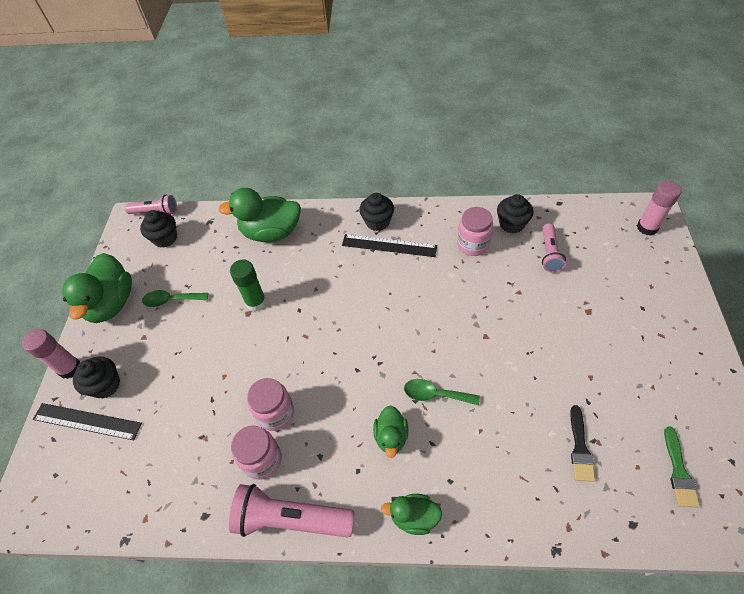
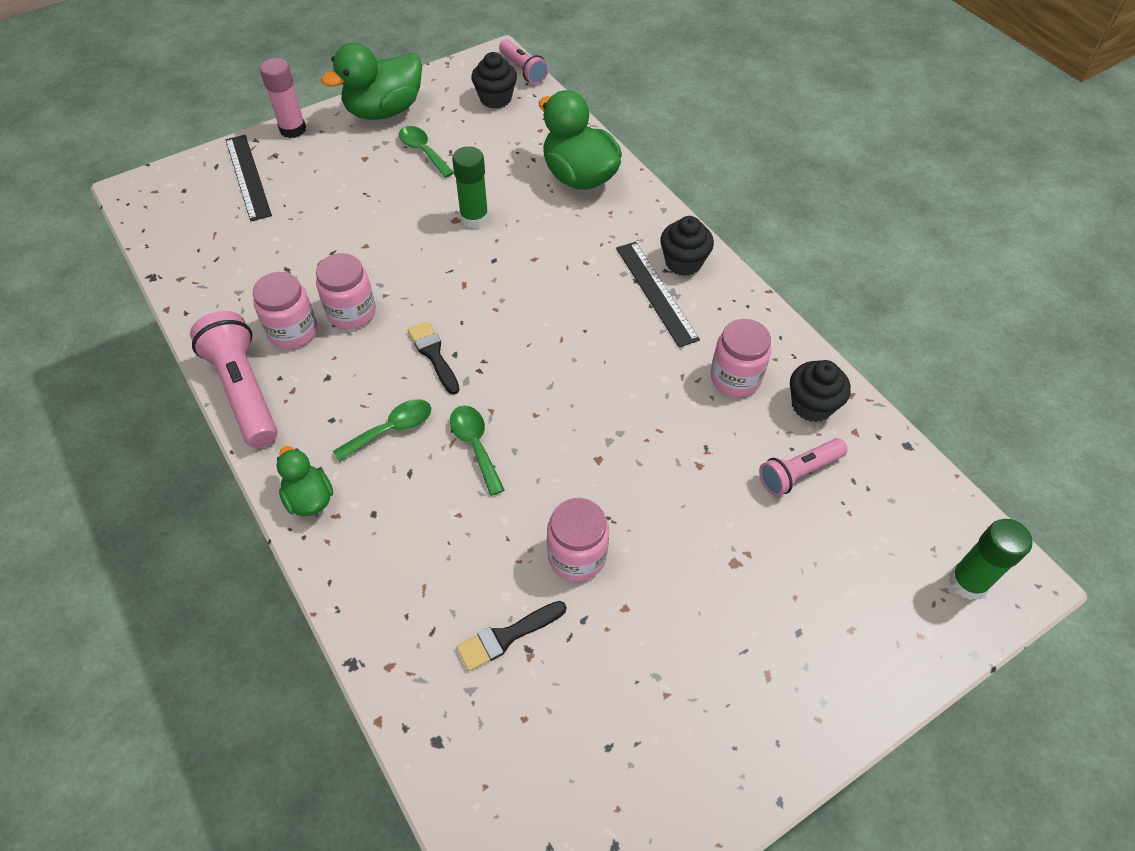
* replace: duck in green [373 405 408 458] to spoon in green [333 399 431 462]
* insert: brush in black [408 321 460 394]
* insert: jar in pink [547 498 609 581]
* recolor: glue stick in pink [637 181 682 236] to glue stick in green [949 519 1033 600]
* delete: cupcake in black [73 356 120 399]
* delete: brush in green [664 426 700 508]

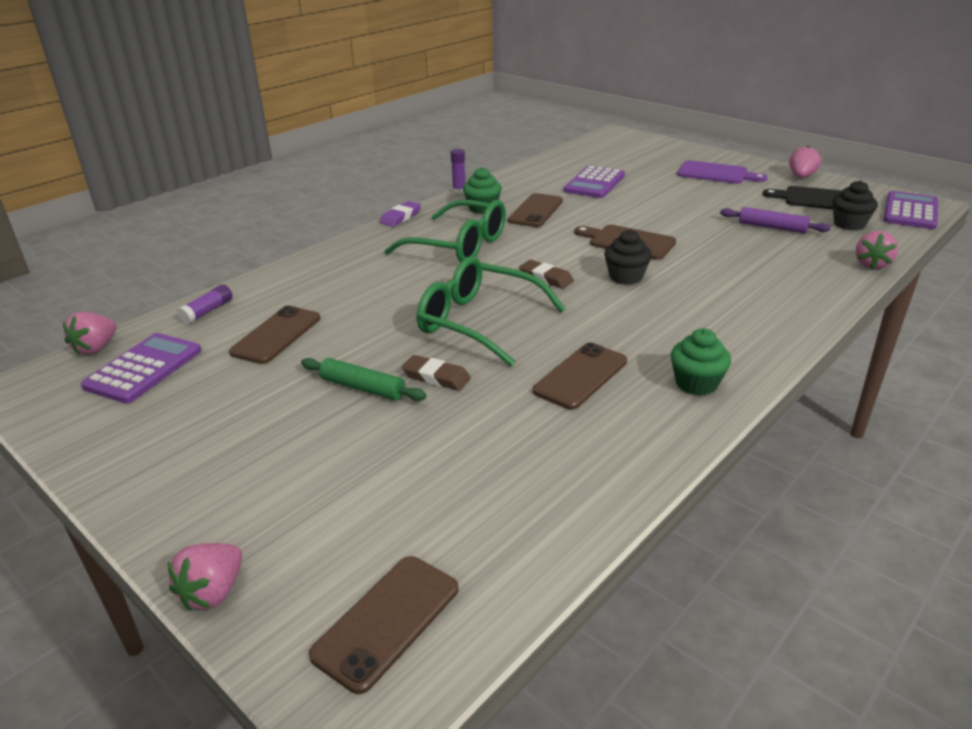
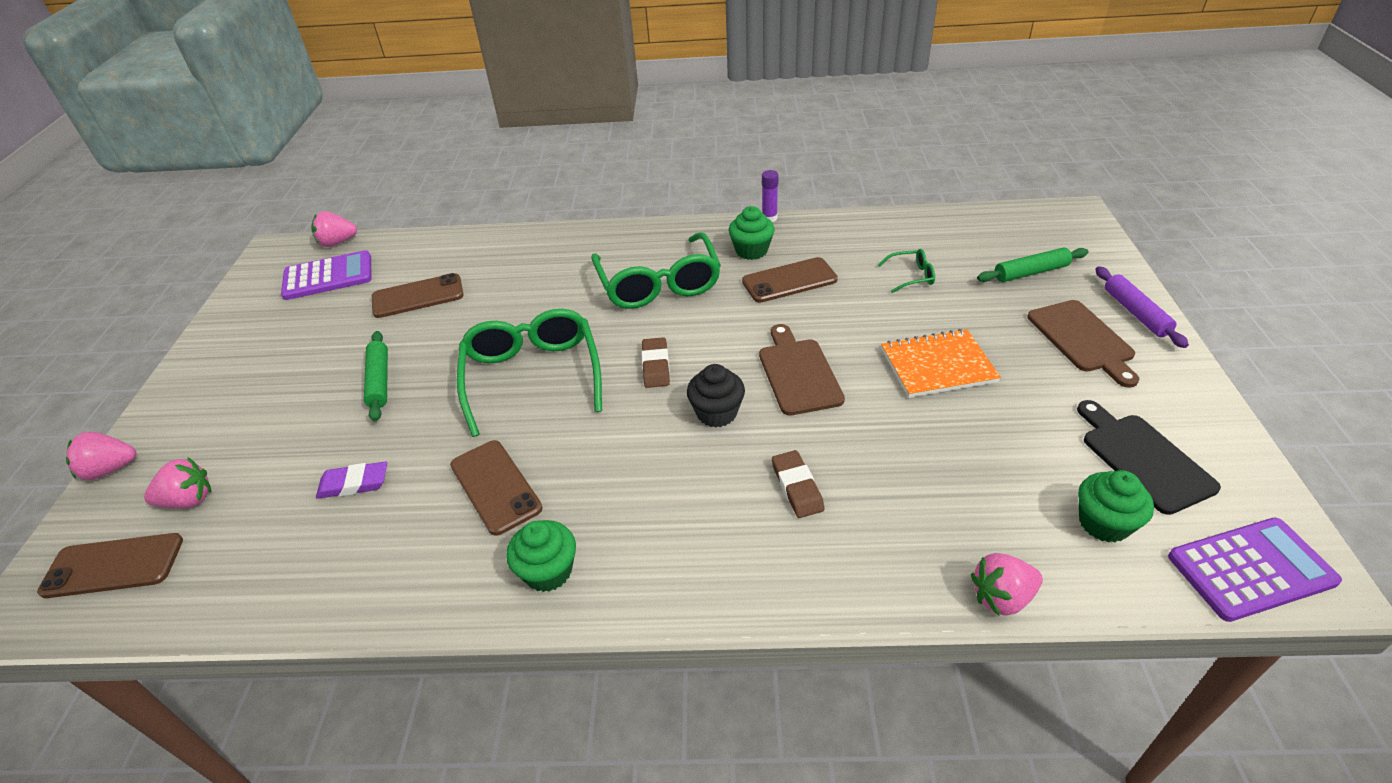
* move: strawberry in pink [789 145 821 178] to [144 457 211 508]
* move: eraser in purple [380 201 421 227] to [316 462 387 499]
* rotate: phone in brown [533 343 627 410] = [450 440 543 536] 60 degrees clockwise
* move: eraser in brown [402 355 471 391] to [772 450 825 518]
* replace: calculator in purple [564 166 625 198] to glasses in green [878 249 935 293]
* insert: notebook in orange [881 329 1001 398]
* insert: rolling pin in green [977 248 1088 282]
* recolor: cutting board in purple [677 160 767 184] to cutting board in brown [1028 300 1139 388]
* recolor: cupcake in black [832 180 878 230] to cupcake in green [1078 470 1154 543]
* move: rolling pin in purple [720 207 831 233] to [1095 266 1189 348]
* delete: glue stick in purple [177 284 232 324]

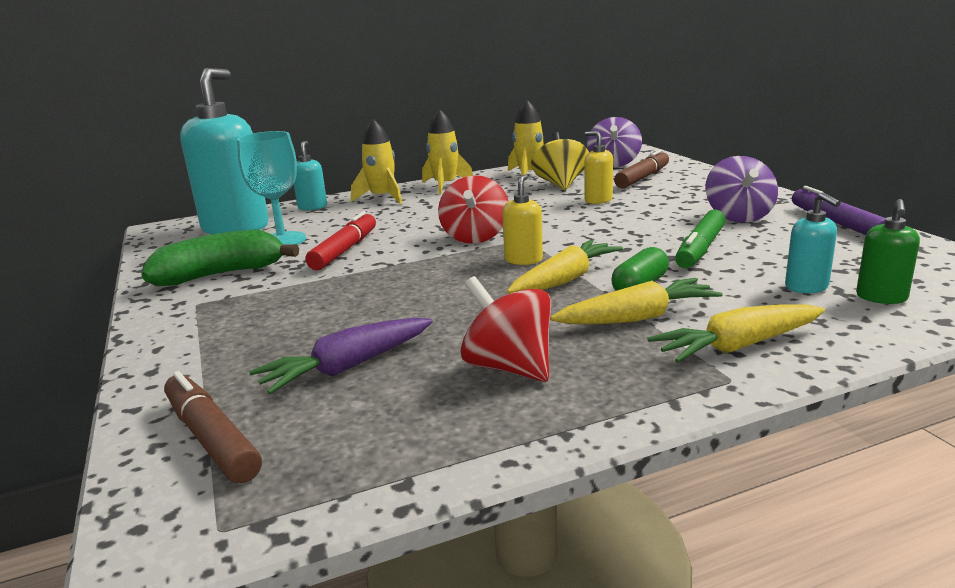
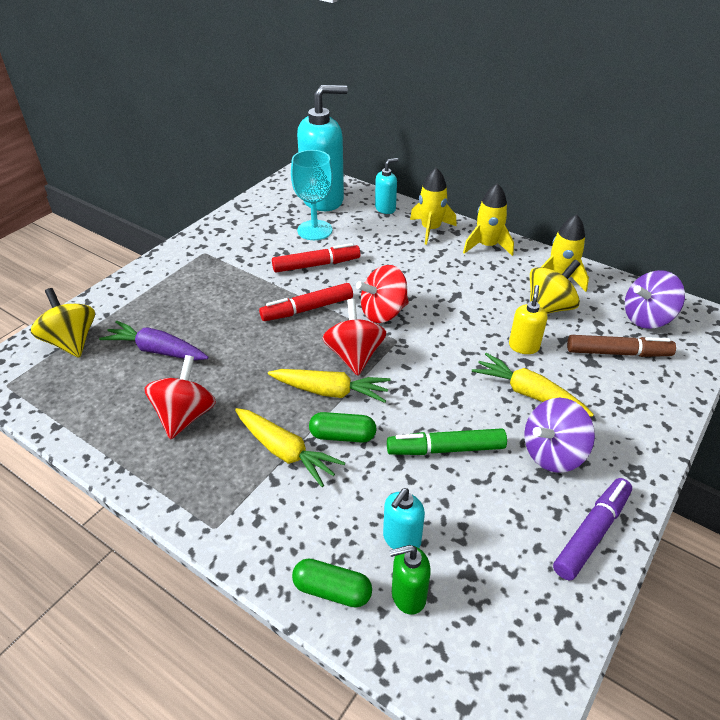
* replace: marker in brown [164 371 262 483] to spinning top in yellow [31 288 95 358]
* insert: marker in red [259 283 353 321]
* insert: capsule in green [292 558 372 607]
* replace: soap dispenser in yellow [502 174 543 265] to spinning top in red [322 299 386 376]
* move: carrot in yellow [647 304 825 363] to [472 353 594 417]
* delete: banana in green [141 230 299 286]

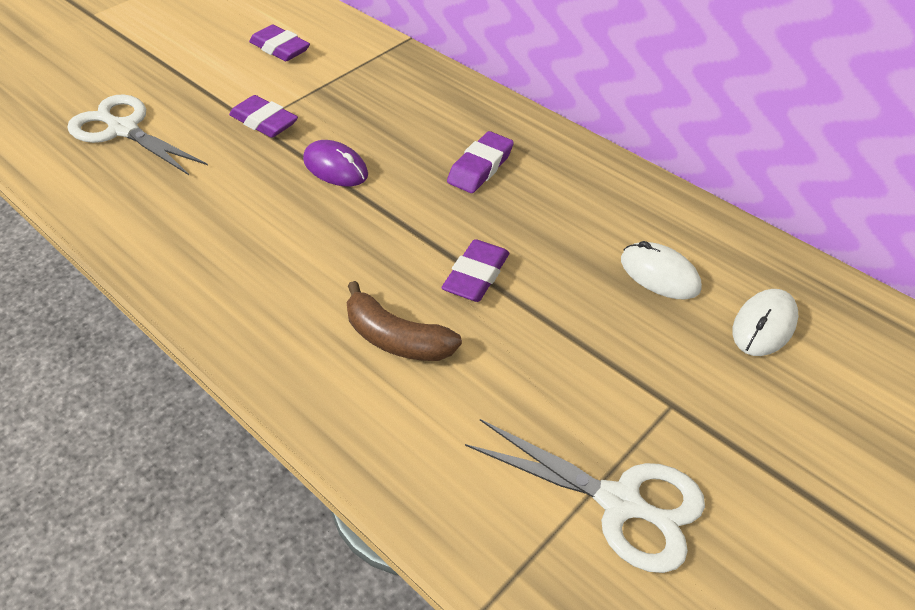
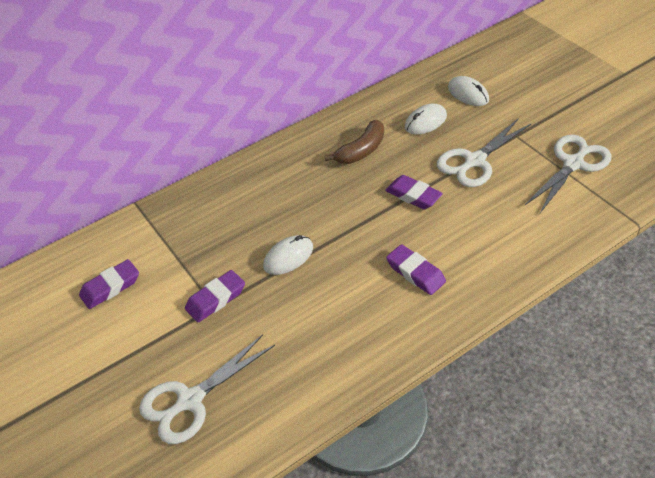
* recolor: mouse in purple [303 140 368 186] to mouse in white [263 235 313 275]
* move: banana in brown [346 281 462 361] to [325 120 384 164]
* move: eraser in purple [447 131 514 193] to [386 244 446 295]
* insert: scissors in white [437 118 531 187]

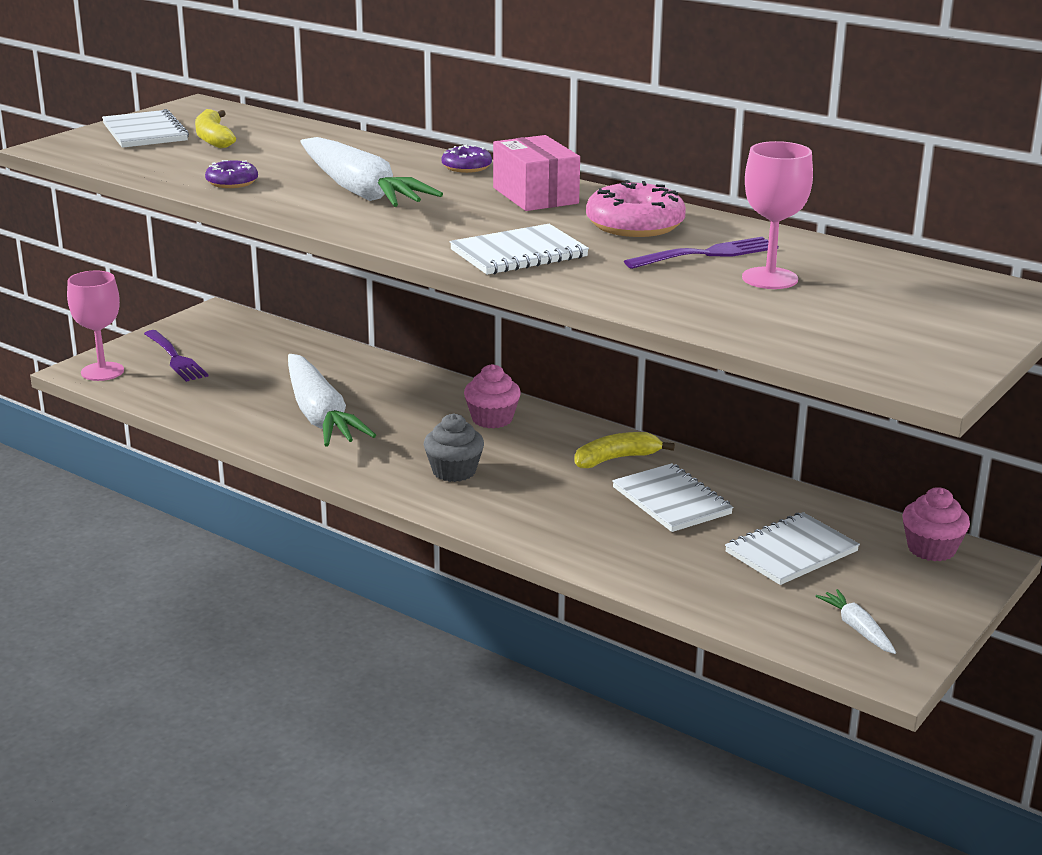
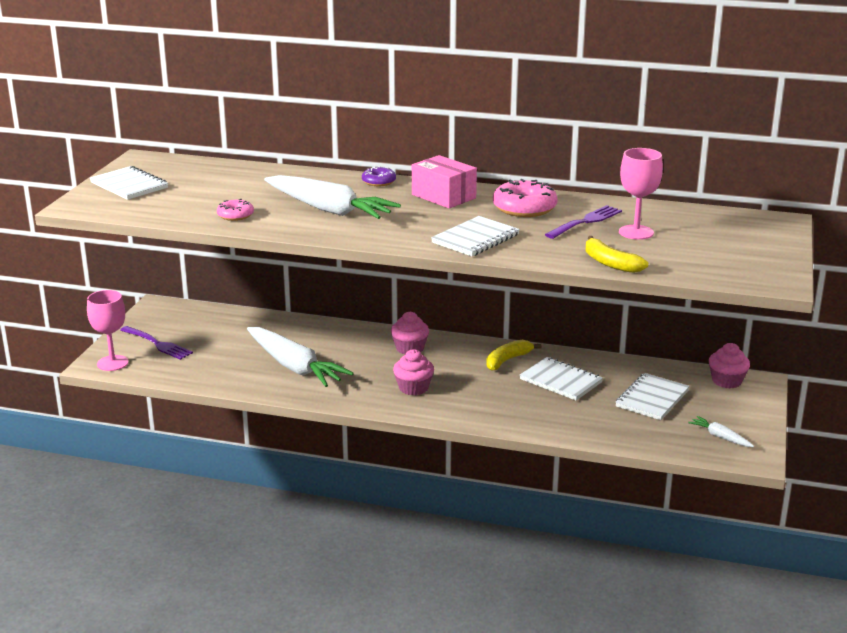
* recolor: donut in purple [205 160 258 188] to donut in pink [217 199 254 221]
* recolor: cupcake in grey [424 414 484 482] to cupcake in pink [393 349 434 395]
* move: banana in yellow [195 109 236 149] to [586 236 648 273]

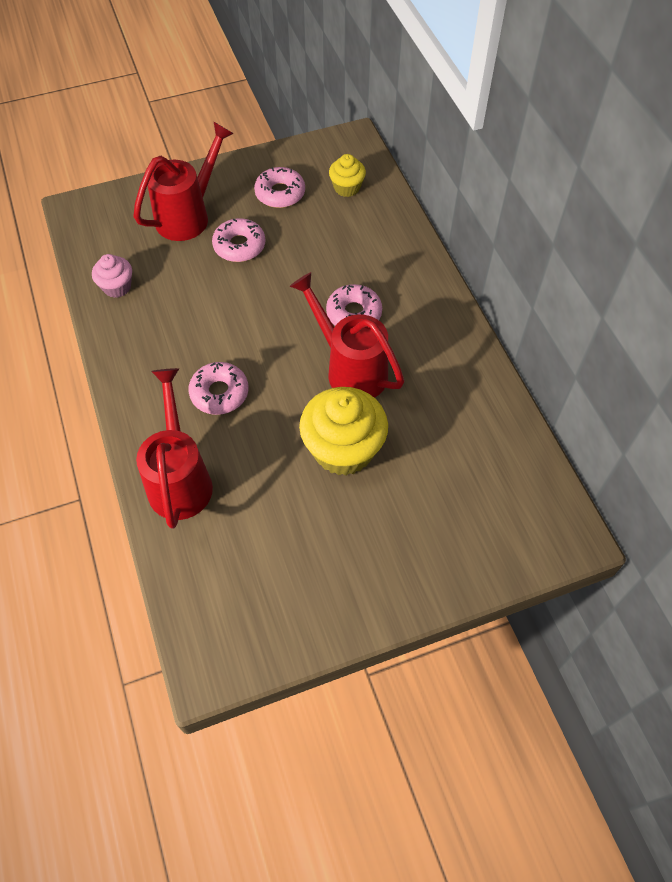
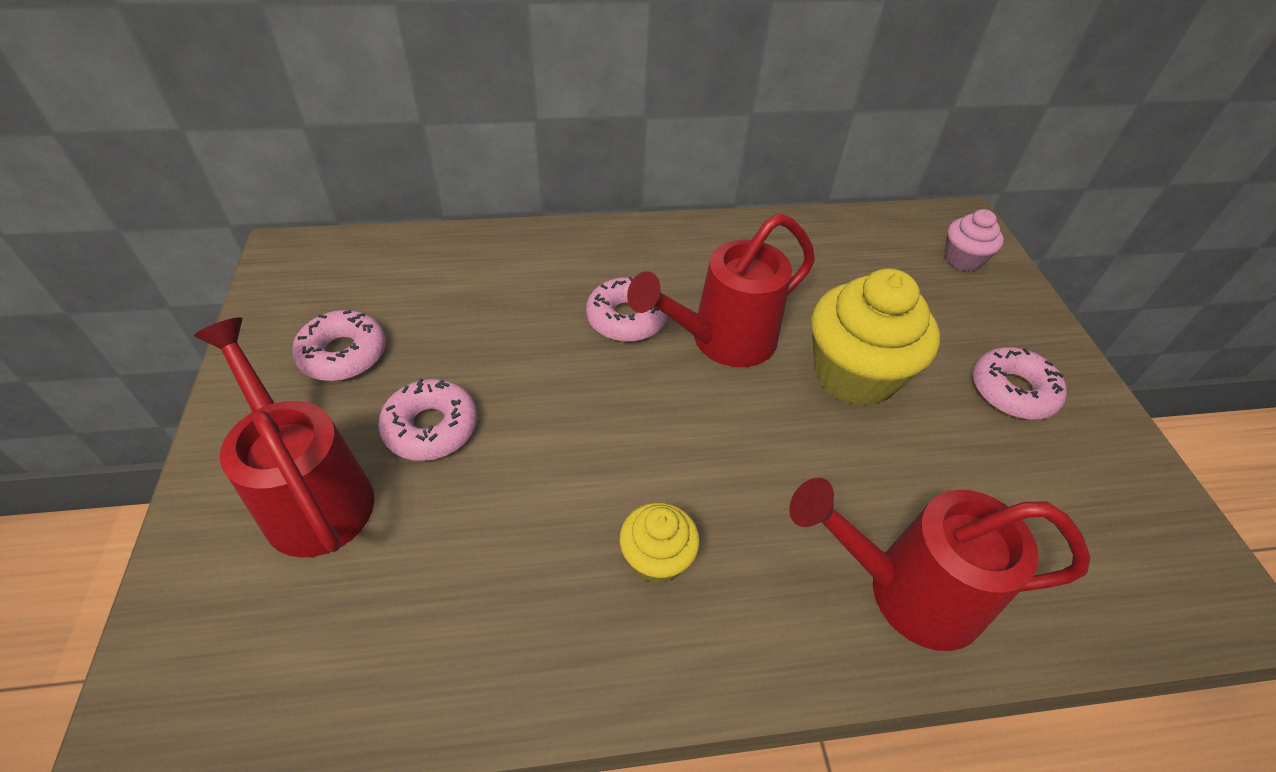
* move: cupcake in yellow [329 154 366 197] to [620 502 700 584]
* move: cupcake in pink [92 254 132 298] to [945 209 1004 271]
* move: donut in pink [188 362 248 415] to [973 347 1067 419]

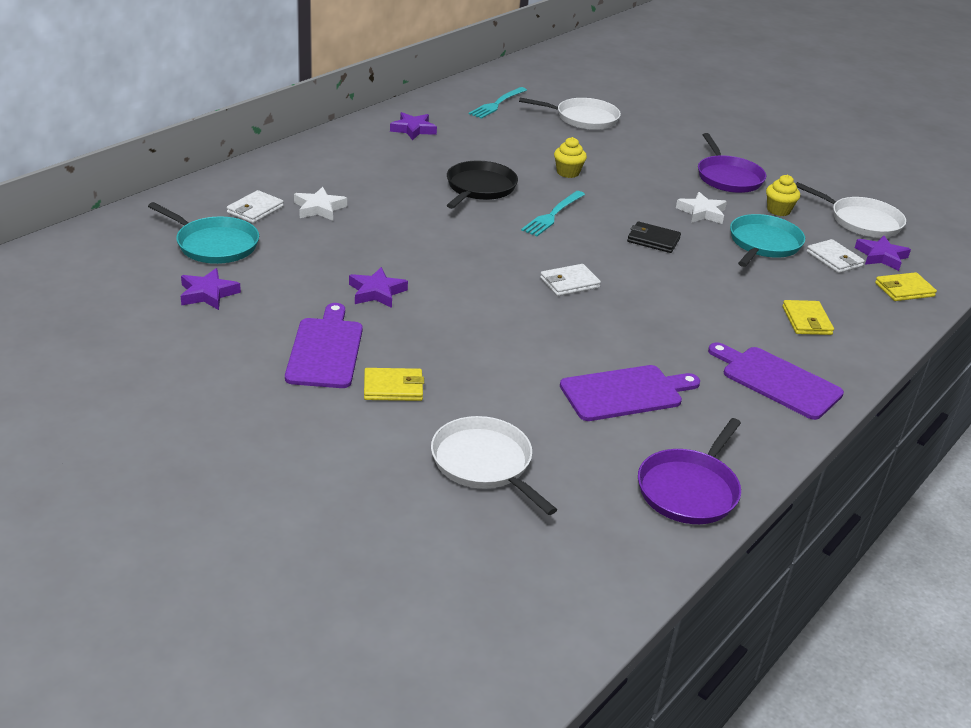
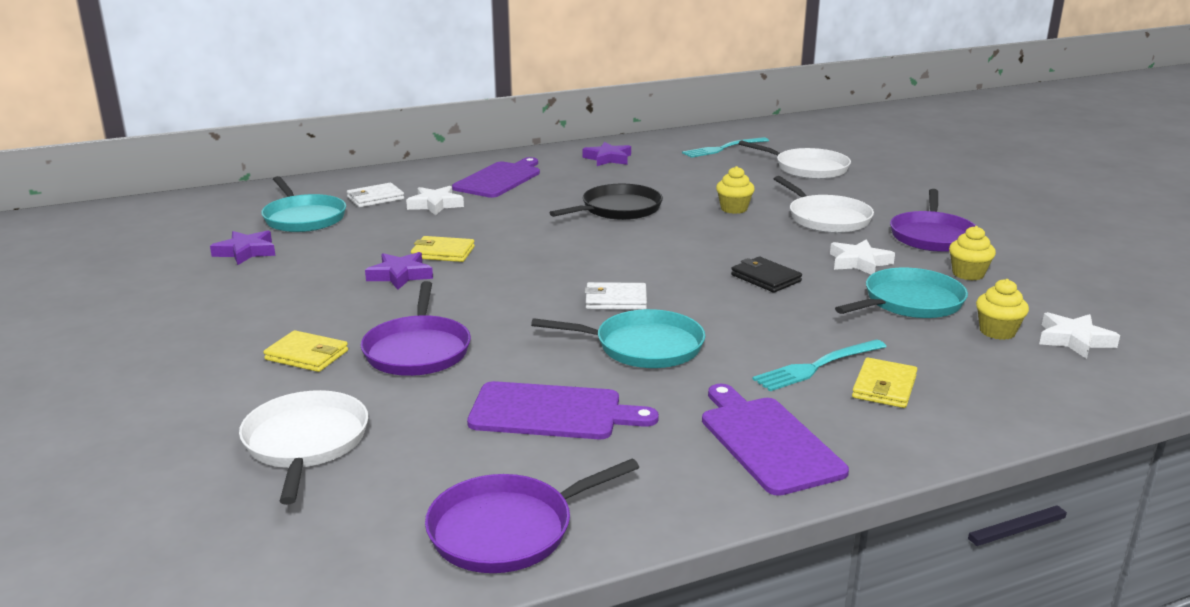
* insert: pan in purple [361 281 471 376]
* move: wallet in yellow [875 272 937 301] to [411 236 475 262]
* move: cutting board in purple [285 303 363 388] to [452 157 540 198]
* insert: pan in turquoise [531 309 705 368]
* move: fork in turquoise [521 191 585 236] to [752 339 887 391]
* move: pan in white [796 182 906 238] to [774 176 874 233]
* replace: wallet in white [806 239 865 273] to cupcake in yellow [976 279 1029 340]
* recolor: star in purple [855 236 911 271] to star in white [1039 312 1120 359]

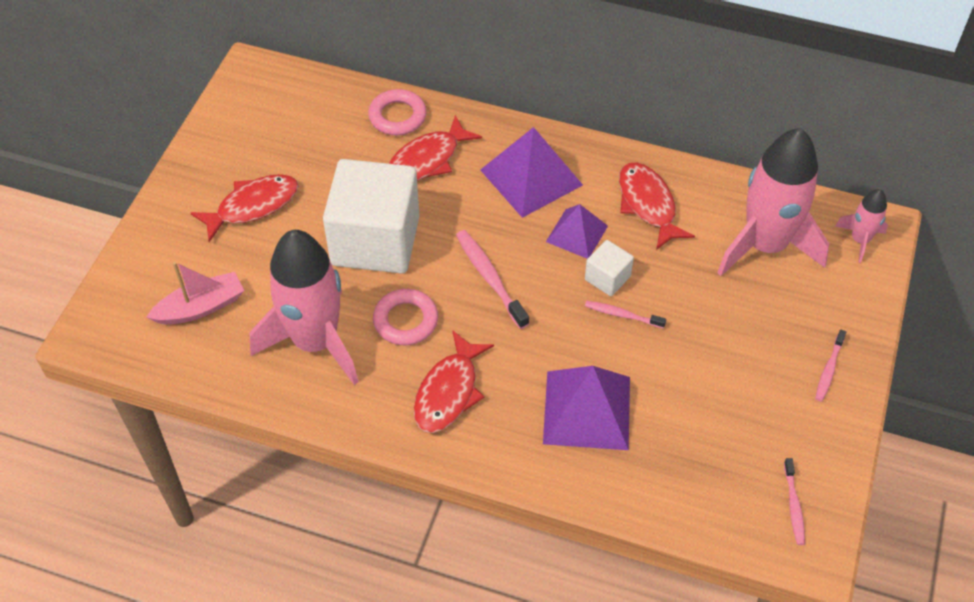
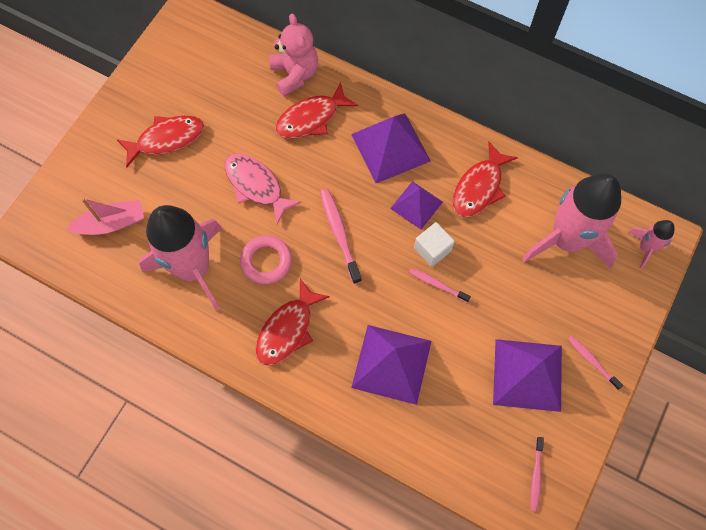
* replace: cube in white [323 159 420 274] to fish in pink [225 154 302 225]
* replace: ring in pink [368 89 427 135] to teddy bear in pink [269 14 318 96]
* rotate: fish in red [619 162 695 250] = [452 142 518 217] 135 degrees counterclockwise
* insert: pyramid in purple [493 339 562 412]
* rotate: toothbrush in pink [815 329 846 401] = [568 336 623 390] 105 degrees clockwise

